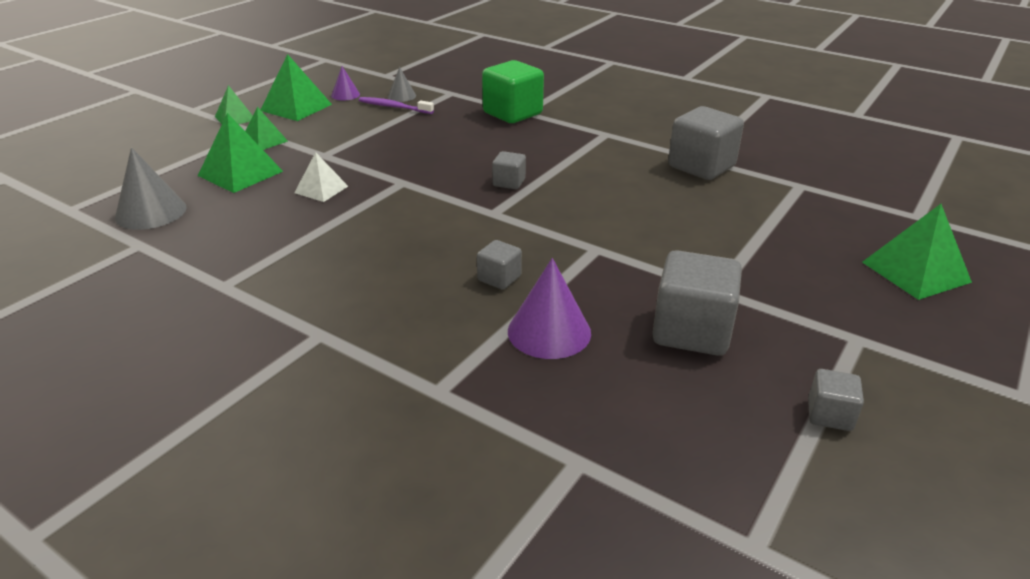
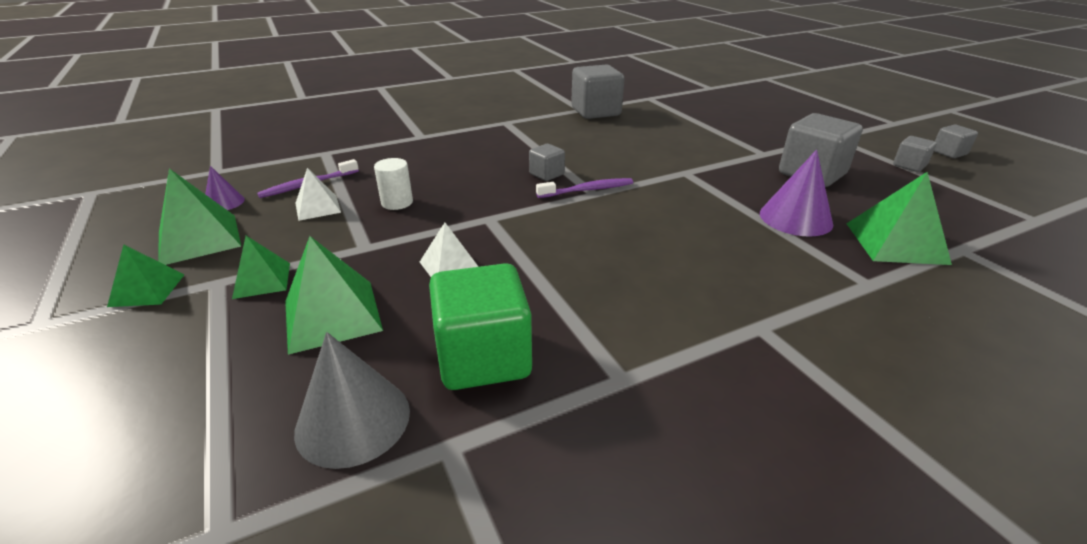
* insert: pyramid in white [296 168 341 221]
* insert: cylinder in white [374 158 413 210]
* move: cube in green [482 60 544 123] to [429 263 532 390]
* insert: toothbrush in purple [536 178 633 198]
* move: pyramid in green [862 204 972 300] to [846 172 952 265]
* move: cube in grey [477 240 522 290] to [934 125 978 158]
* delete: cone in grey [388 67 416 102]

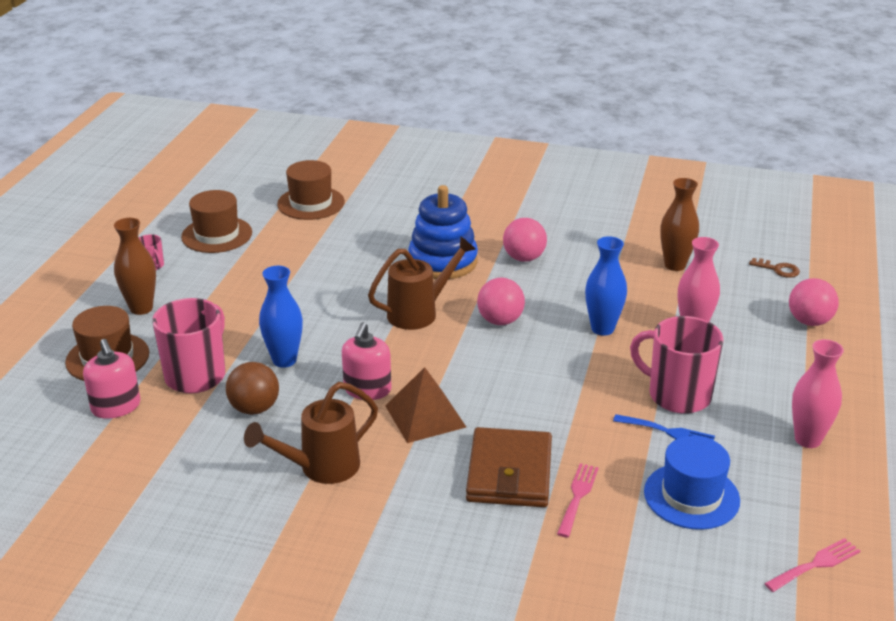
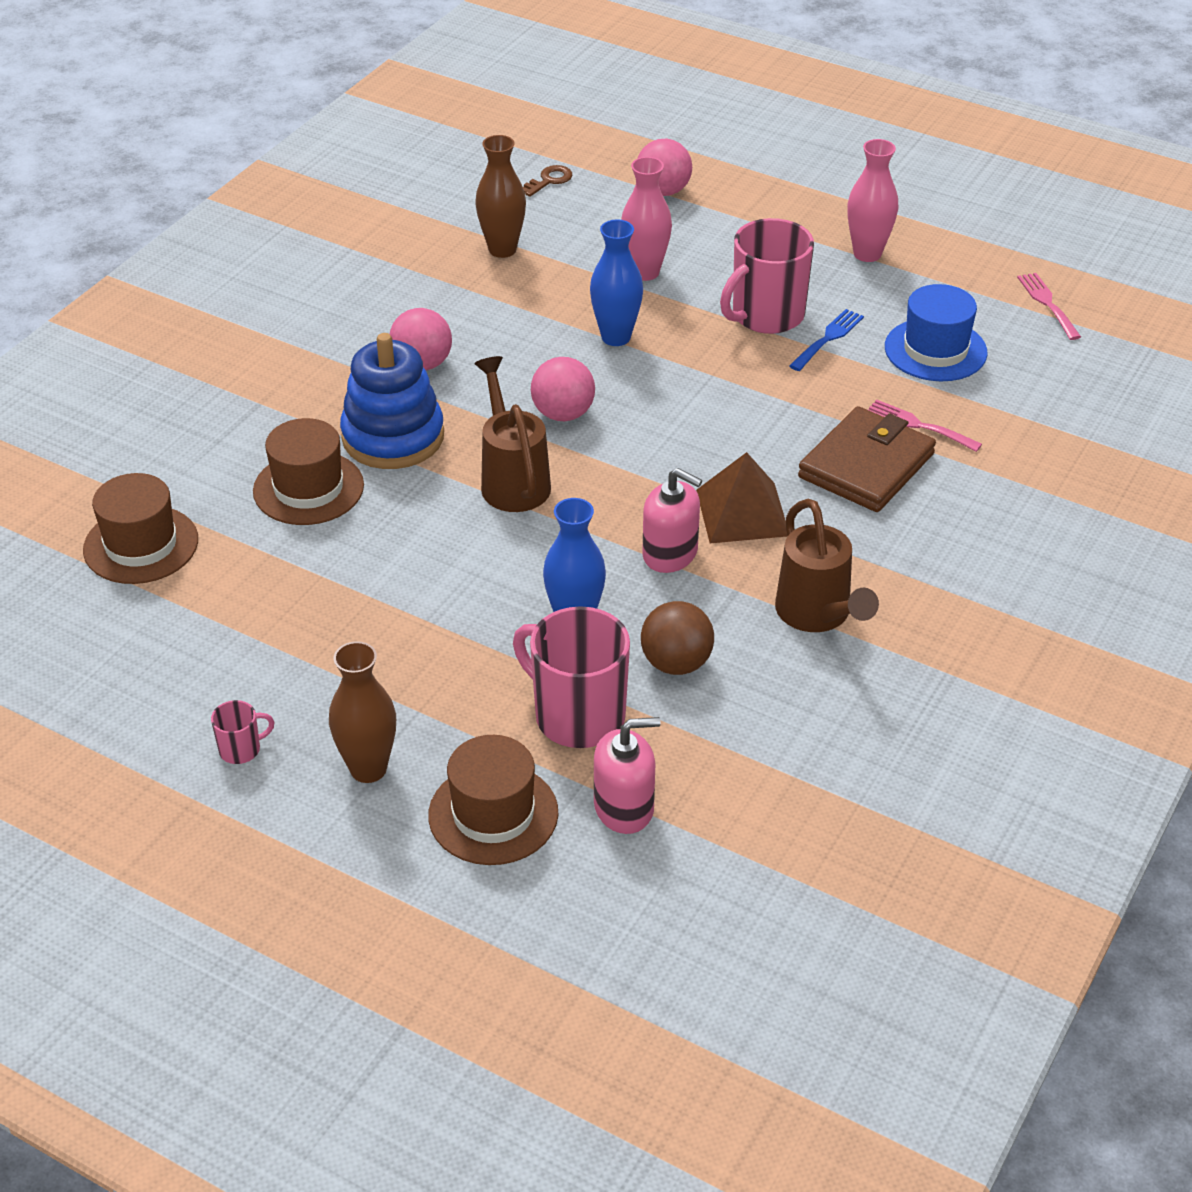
* move: hat in brown [181 190 252 253] to [253 418 364 525]
* rotate: wallet in brown [466 427 552 507] = [798 406 936 512] 75 degrees counterclockwise

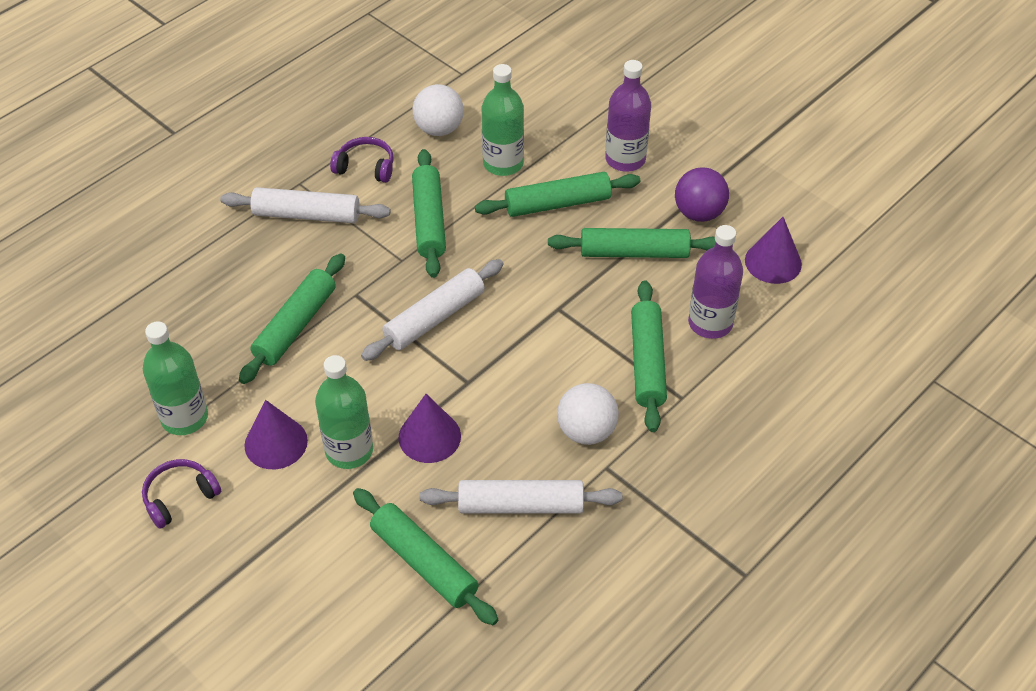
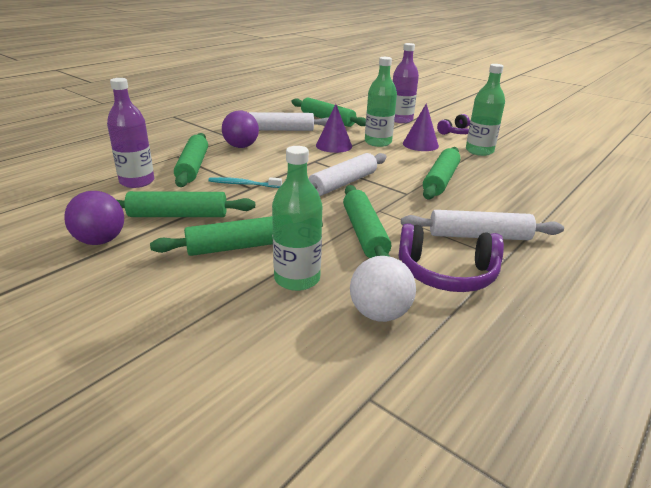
* insert: toothbrush in turquoise [208 177 282 188]
* recolor: ball in white [557 383 619 445] to ball in purple [222 110 259 148]
* move: bottle in purple [605 60 651 172] to [393 43 419 123]
* resize: headphones in purple [330 137 394 183] = [399 224 504 292] x1.55
* delete: cone in purple [745 217 802 284]

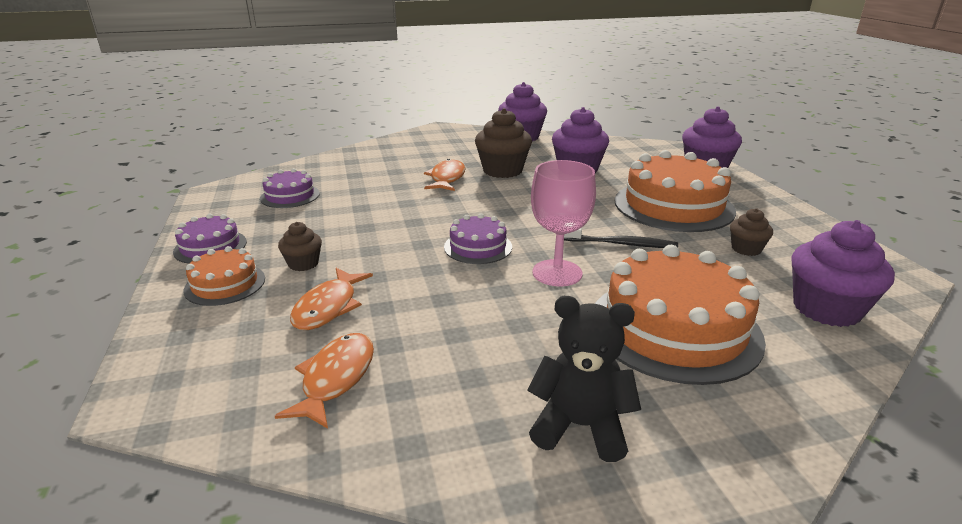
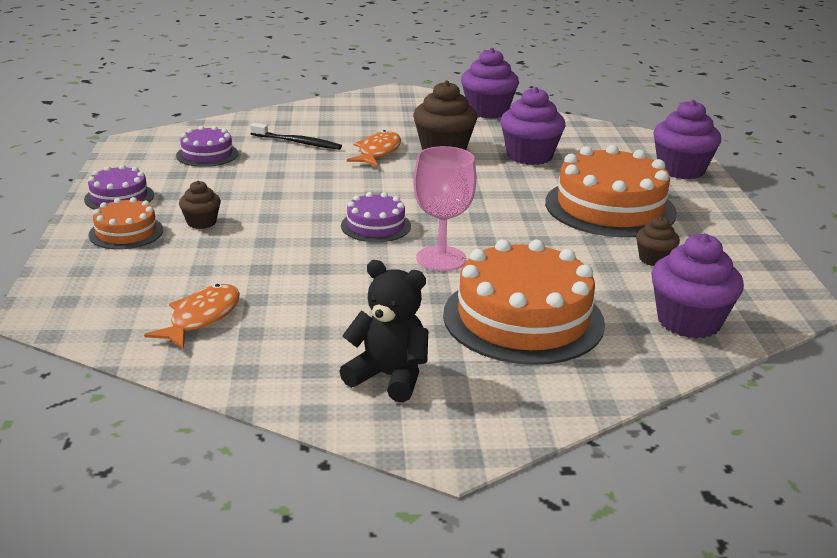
* move: toothbrush in black [564 227 678 248] to [250 123 342 150]
* delete: fish in orange [290 268 373 330]

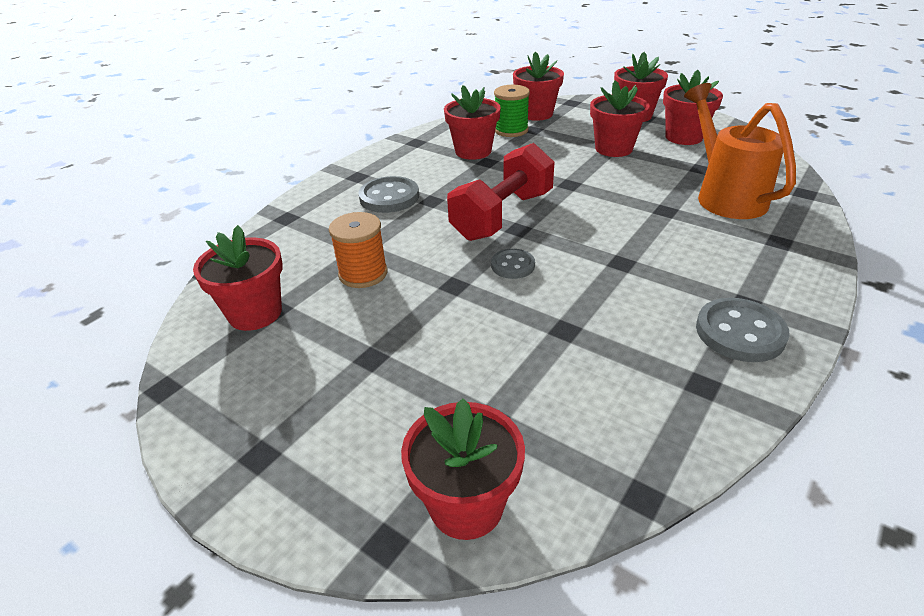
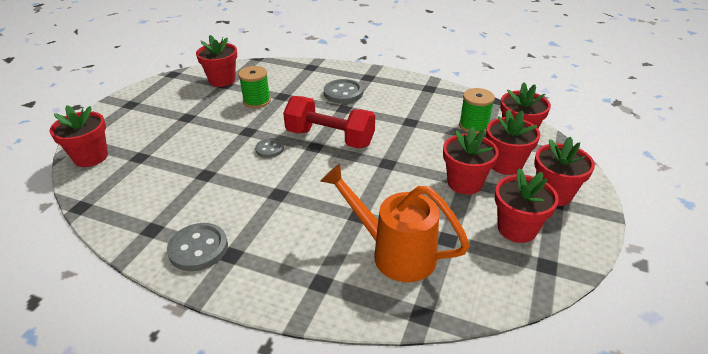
* recolor: spool in orange [329 212 387 288] to spool in green [238 66 271 108]
* rotate: watering can in orange [684 83 796 219] = [320 163 470 282] 120 degrees counterclockwise
* move: flower pot in red [444 85 501 160] to [486 110 540 175]

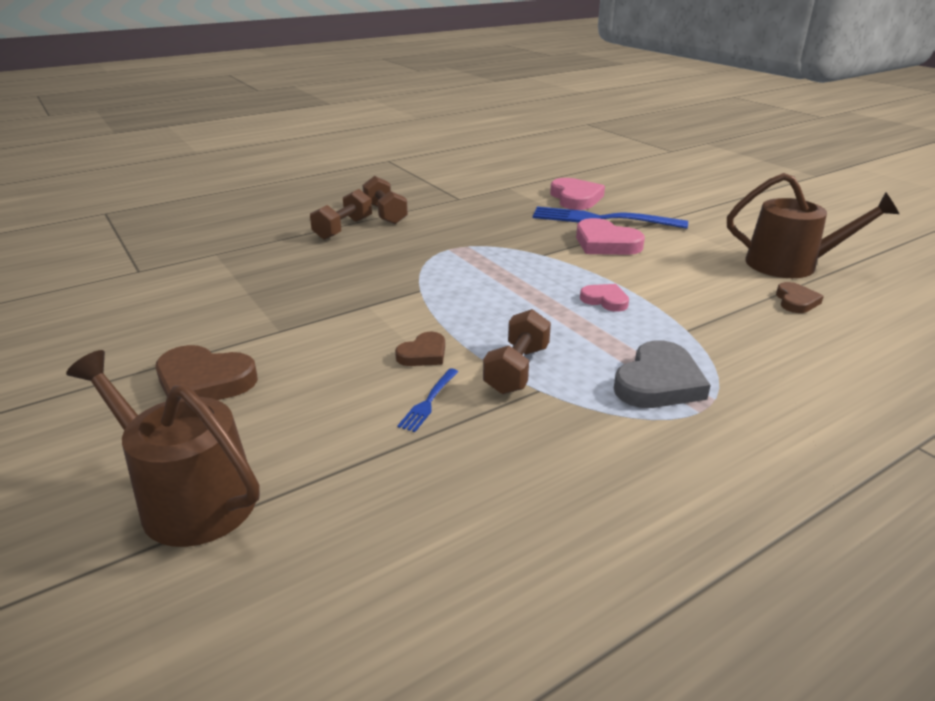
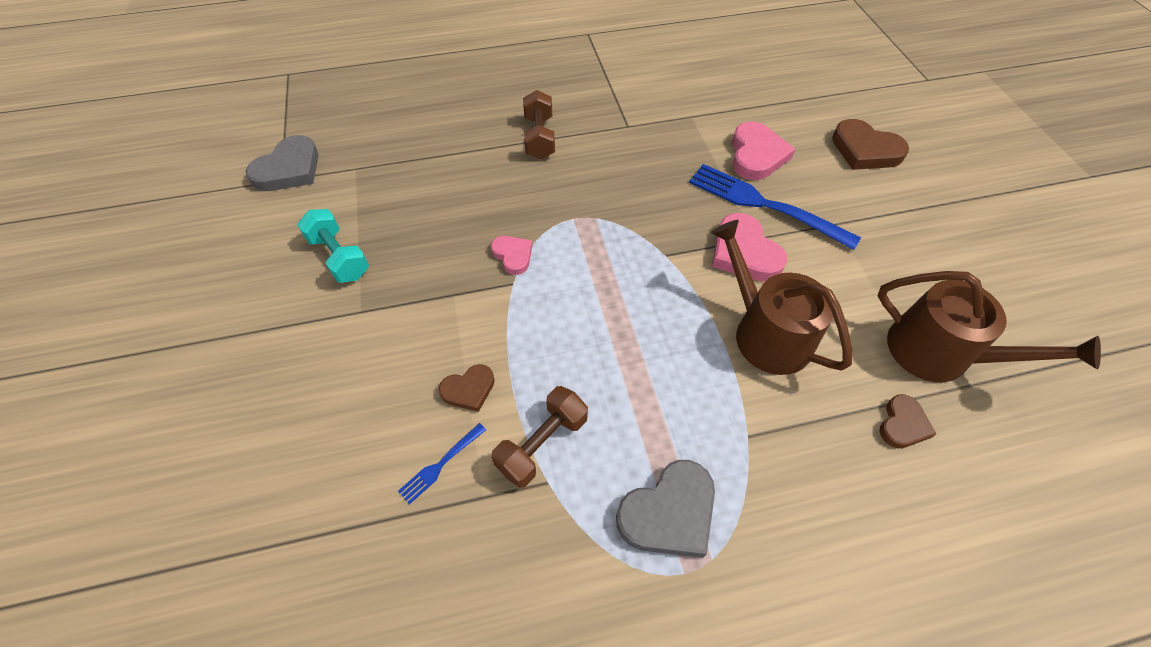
* insert: heart in grey [246 135 319 191]
* insert: dumbbell in turquoise [297 209 369 283]
* move: heart in pink [580 284 629 312] to [491 236 532 275]
* move: watering can in brown [66 350 260 547] to [711 220 852 375]
* move: heart in brown [155 345 258 400] to [832 119 909 170]
* delete: dumbbell in brown [310 189 372 240]

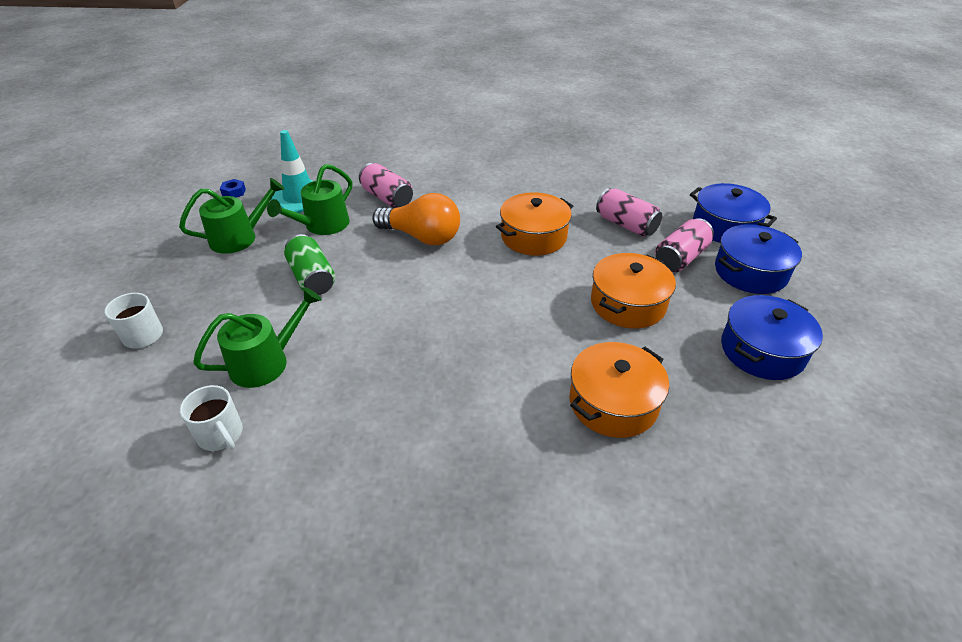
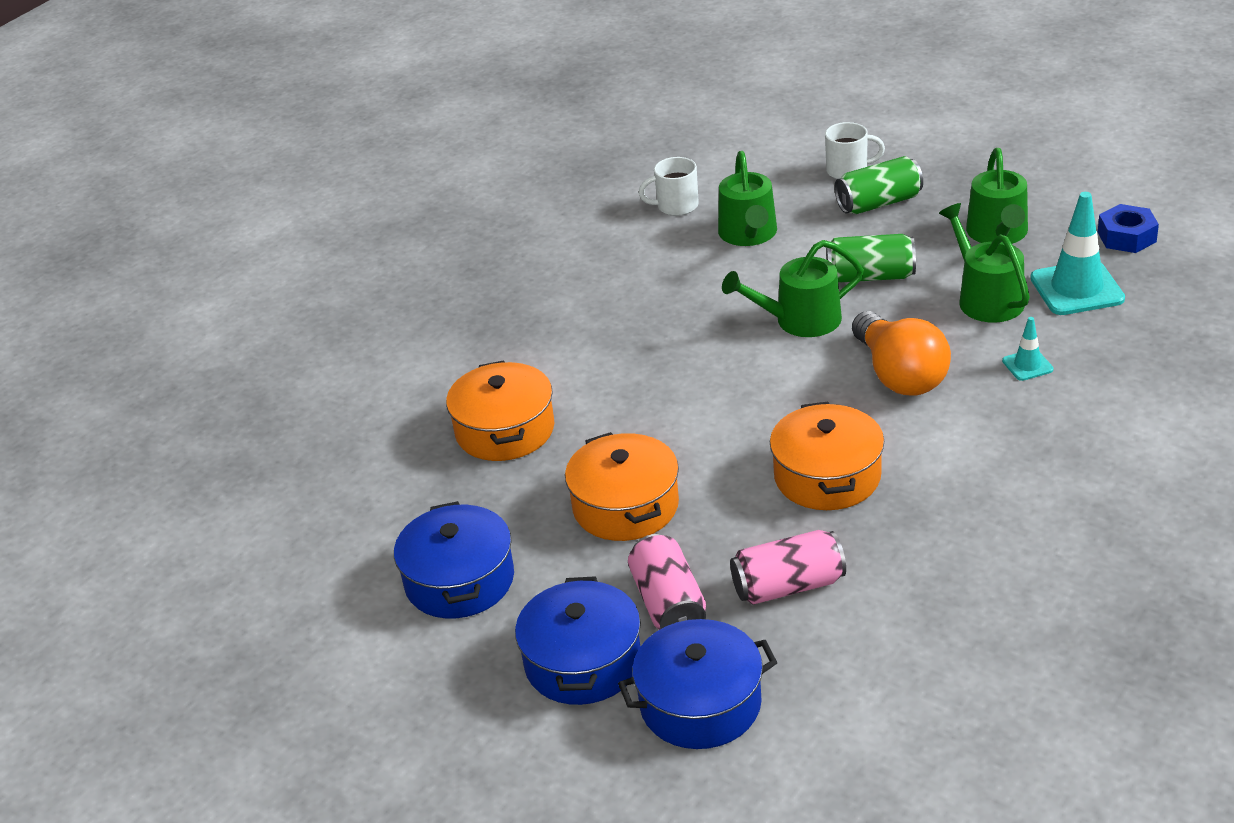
* insert: watering can in green [722 240 864 337]
* insert: can in green [835 156 923 214]
* rotate: light bulb in orange [372 193 460 245] = [852 311 951 395] 75 degrees counterclockwise
* replace: can in pink [359 163 413 208] to traffic cone in turquoise [1002 317 1054 381]
* resize: nut in blue [220 179 246 198] = [1098 204 1159 253] x1.60

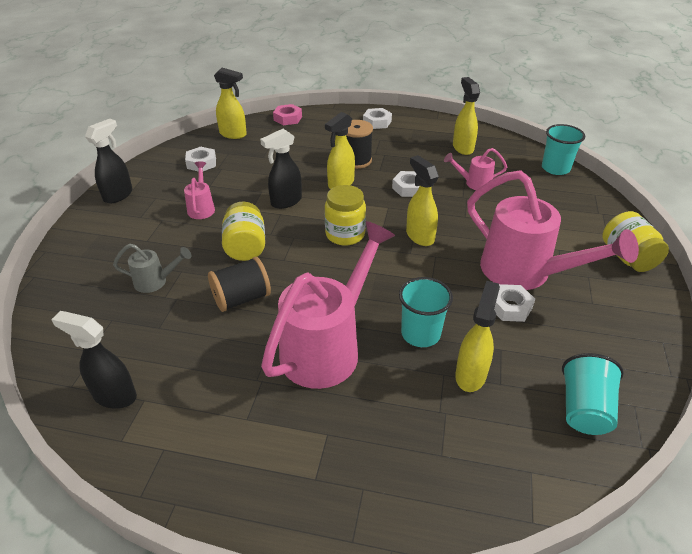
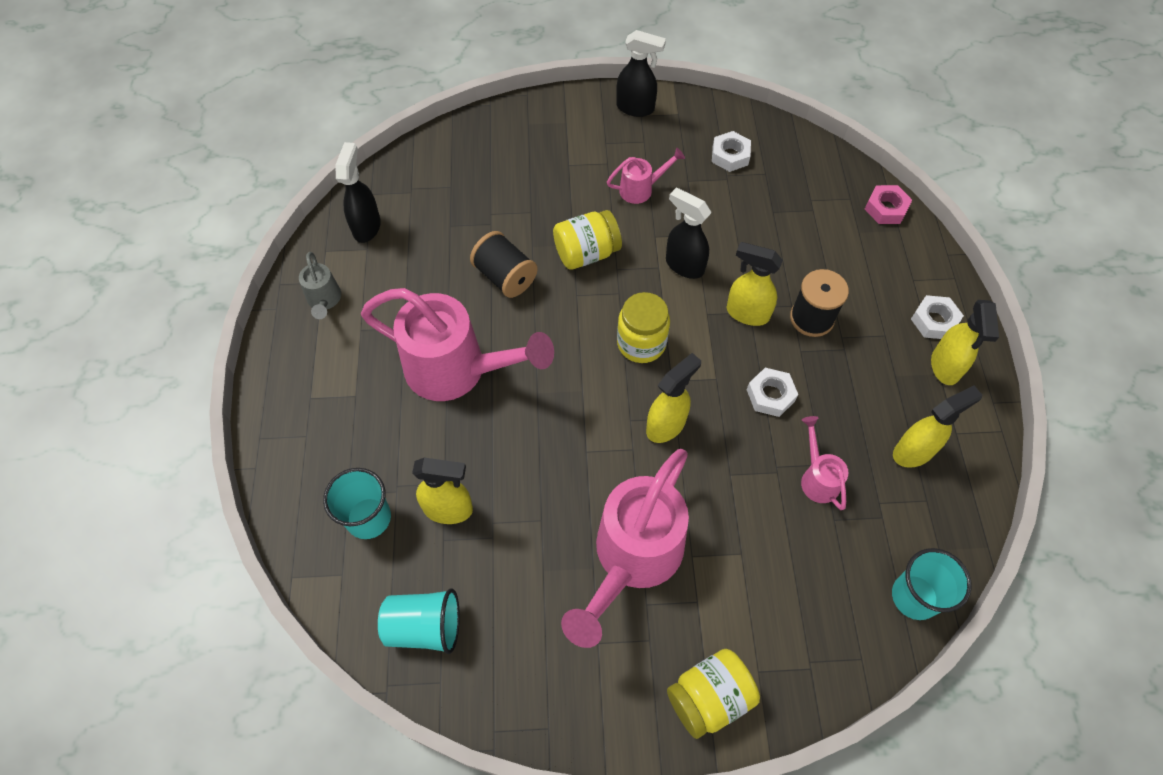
* move: watering can in grey [113 244 192 293] to [299 252 341 319]
* move: cup in turquoise [399 277 453 347] to [323 468 391 539]
* move: spray bottle in yellow [214 68 247 139] to [931 300 999 385]
* delete: nut in white [494 284 535 322]

